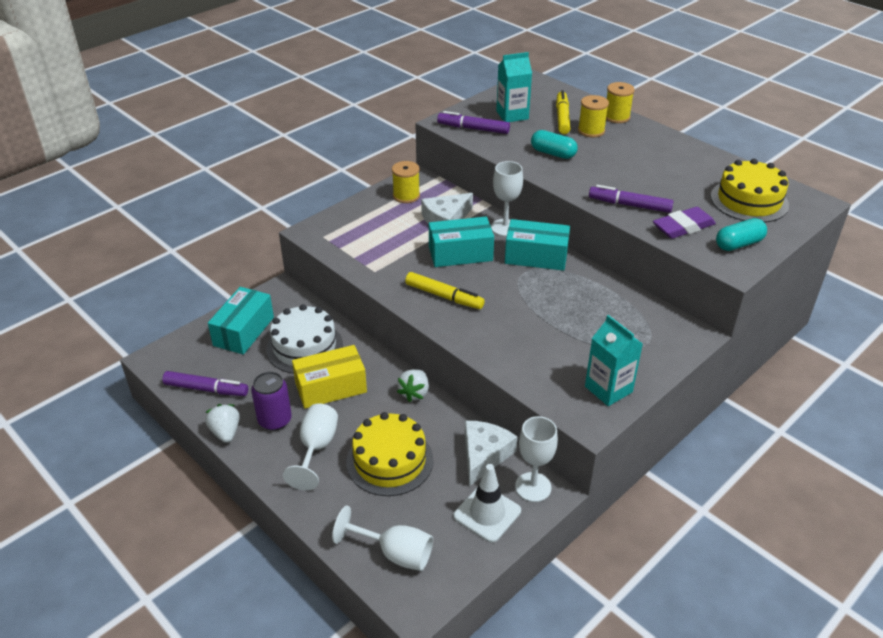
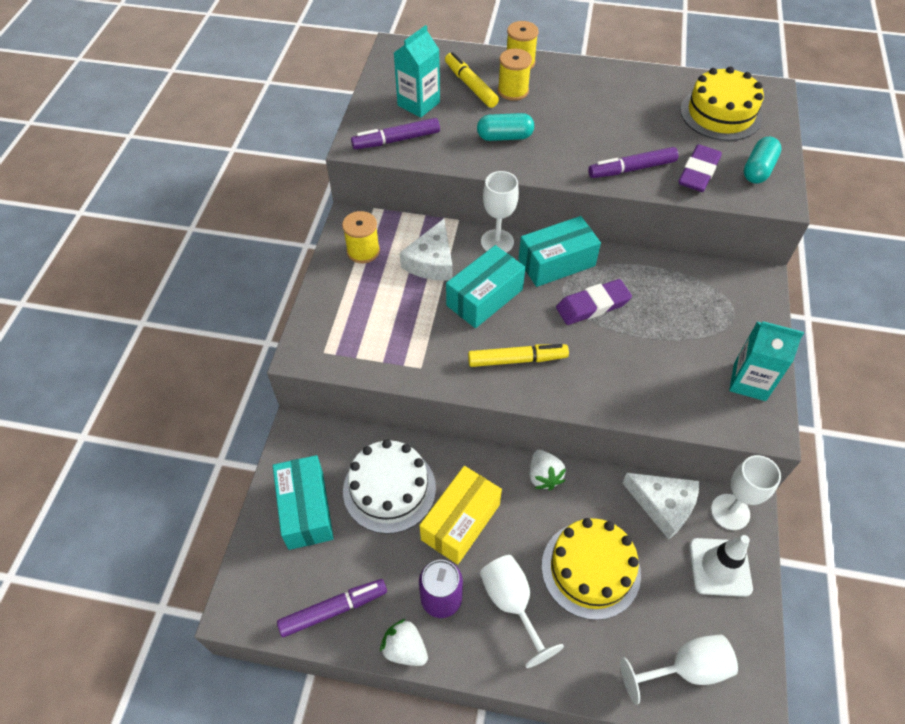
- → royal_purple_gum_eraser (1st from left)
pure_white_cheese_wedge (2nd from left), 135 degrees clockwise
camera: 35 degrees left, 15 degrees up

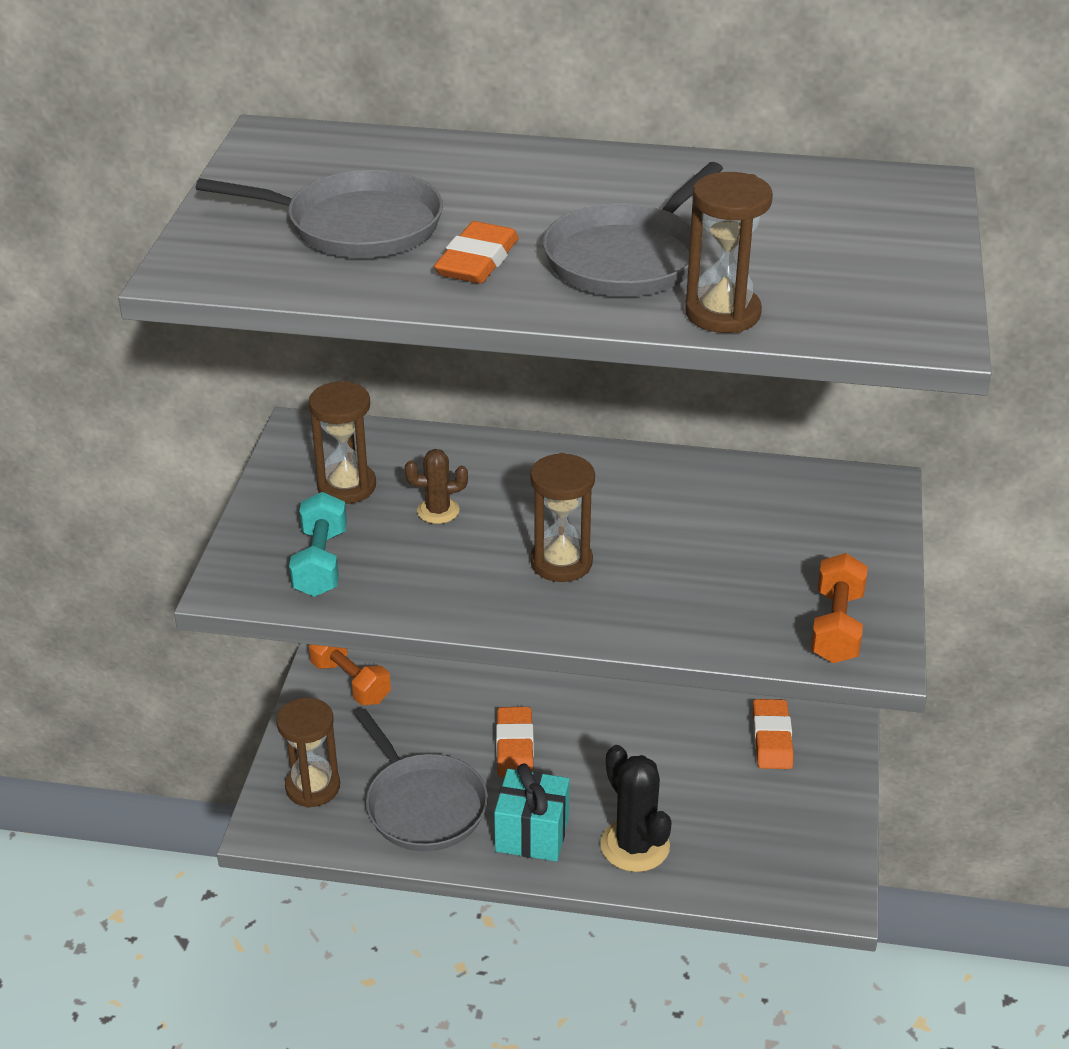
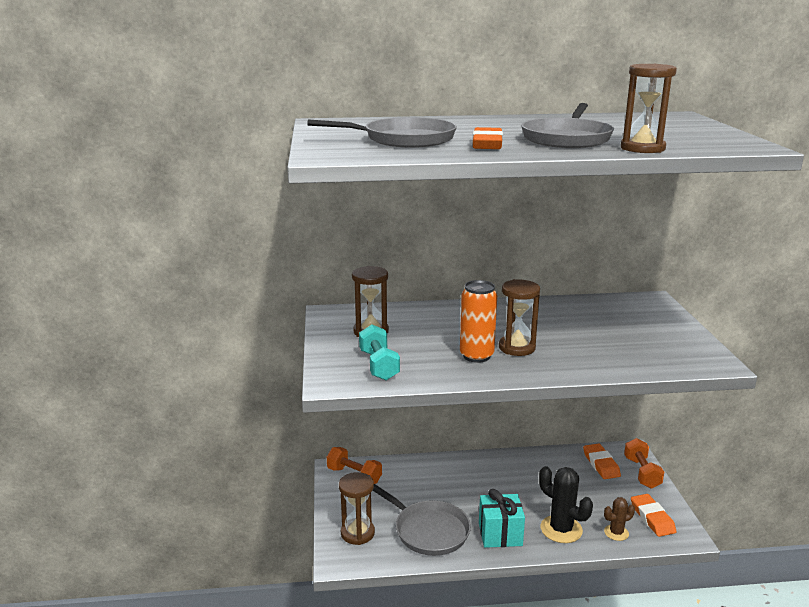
- → bright_orange_tin
dark_brown_saguaro_cactus, move
bright_orange_gum_eraser (2nd from left in the first image) → bright_orange_gum_eraser (3rd from left), move
bright_orange_hand_weight (2nd from left), move
camera: 15 degrees left, 15 degrees down

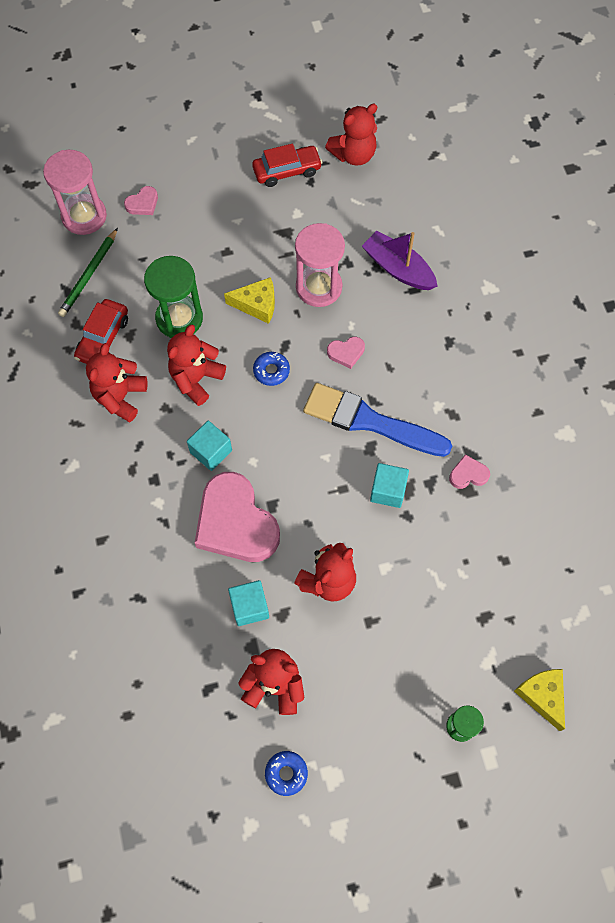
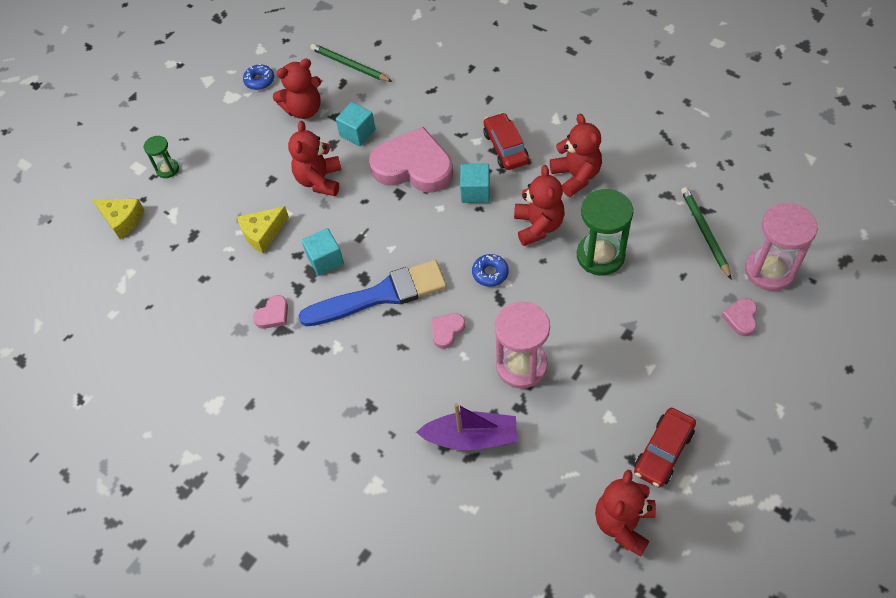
- → emerald_wooden_pencil (1st from left)
crimson_toy_car (1st from left), move
yellow_cheese_wedge (1st from left in the first image) → yellow_cheese_wedge (2nd from left), move
camera: 145 degrees right, 10 degrees down

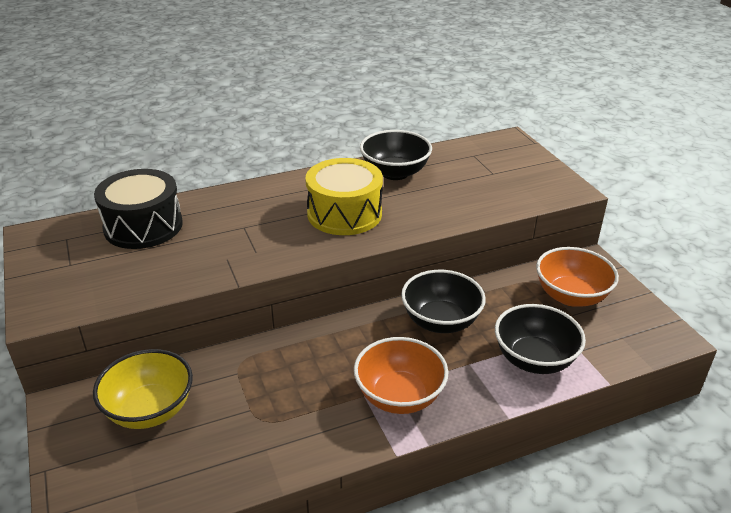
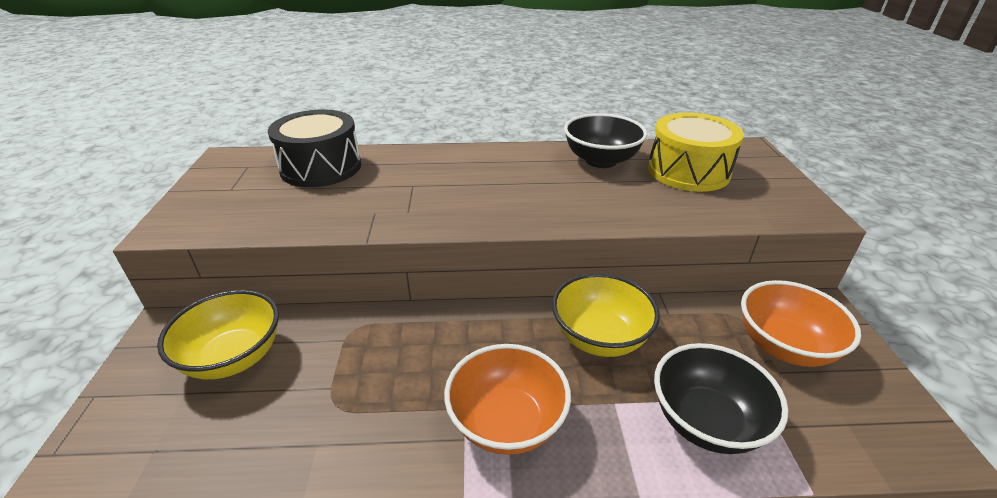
yellow_toy_drum, move
ebony_bowl (2nd from left) → yellow_bowl (2nd from left)
camera: 20 degrees right, 0 degrees up

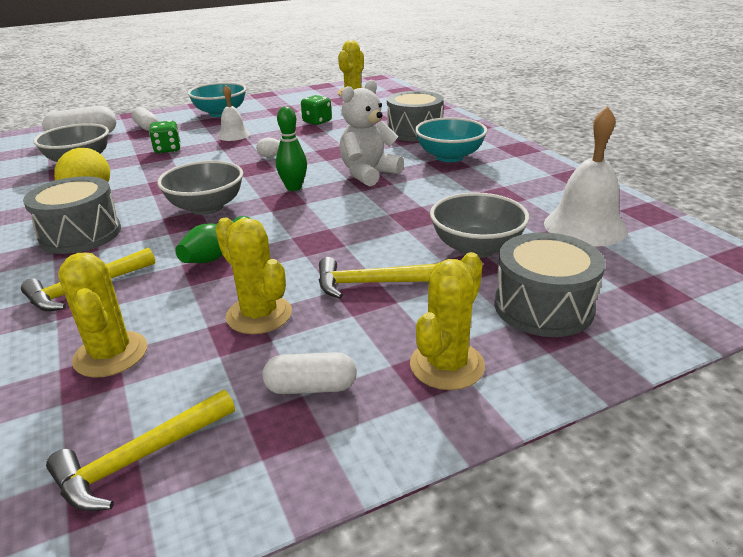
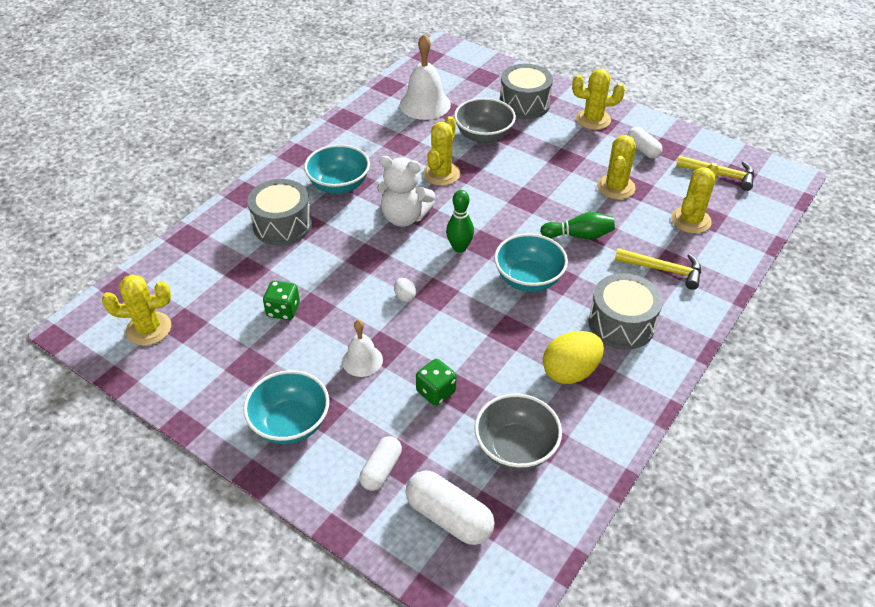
yellow_hammer (3rd from left) → -
- → yellow_saguaro_cactus (2nd from left)
ash-grey_bowl (2nd from left) → turquoise_bowl (3rd from left)
camera: 120 degrees left, 15 degrees up

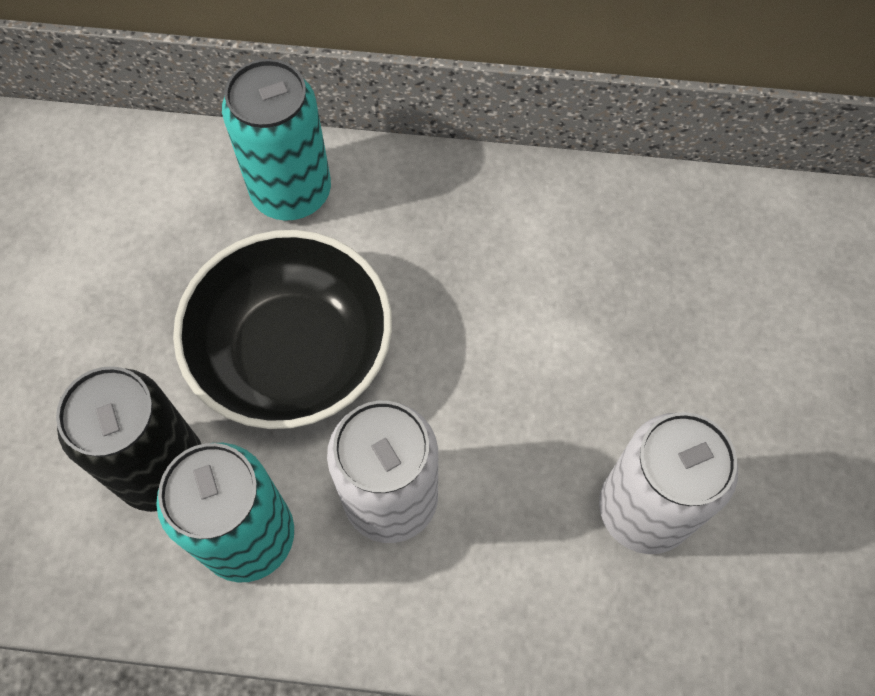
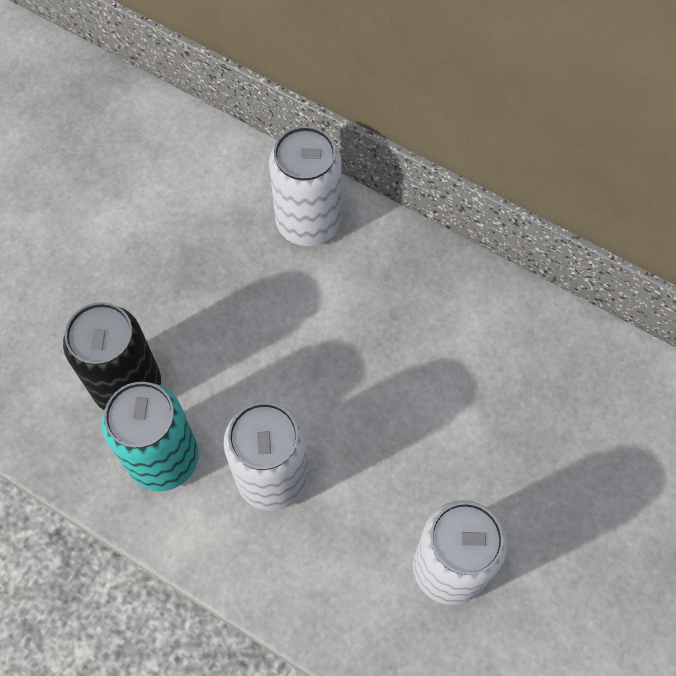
ebony_bowl → -
turquoise_tin (2nd from left) → pure_white_tin (2nd from left)
camera: 25 degrees right, 0 degrees up

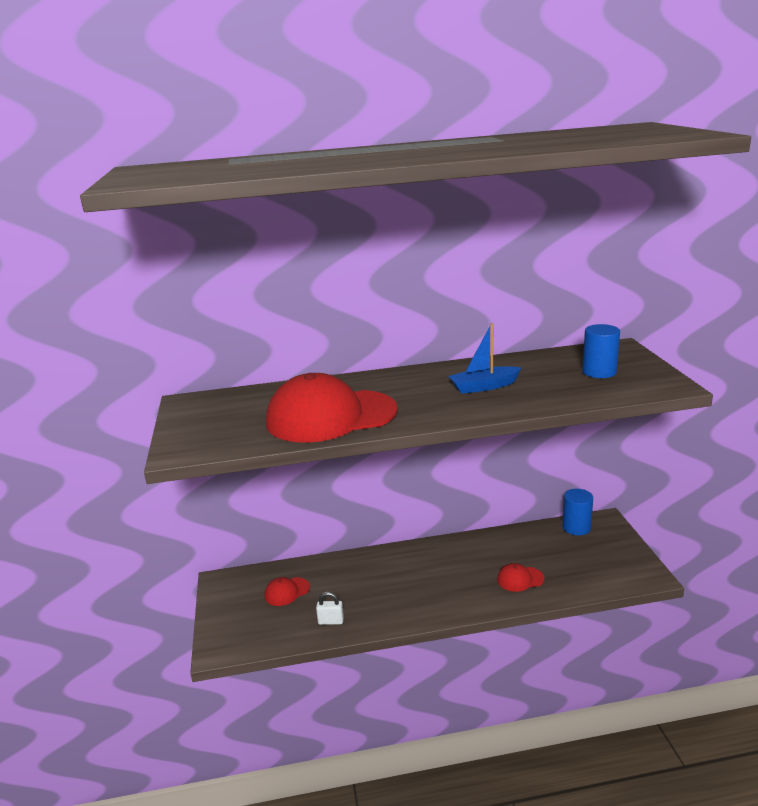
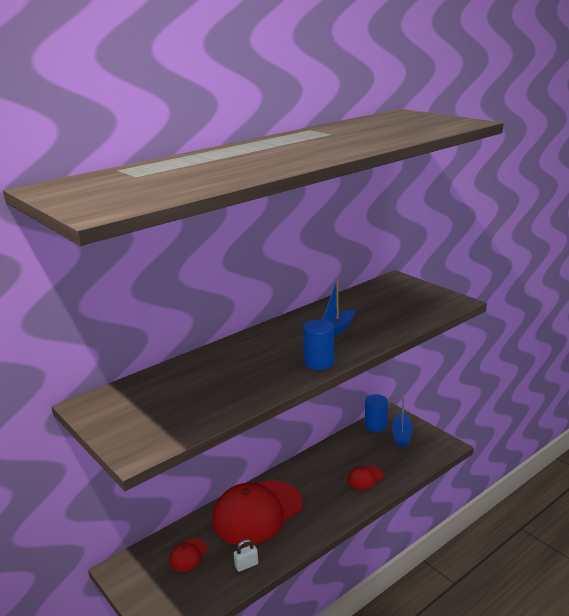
- → blue_boat (2nd from left)
crimson_peaked_cap (2nd from left), move
blue_cylinder (2nd from left in the first image) → blue_cylinder (1st from left), move
camera: 30 degrees left, 0 degrees up

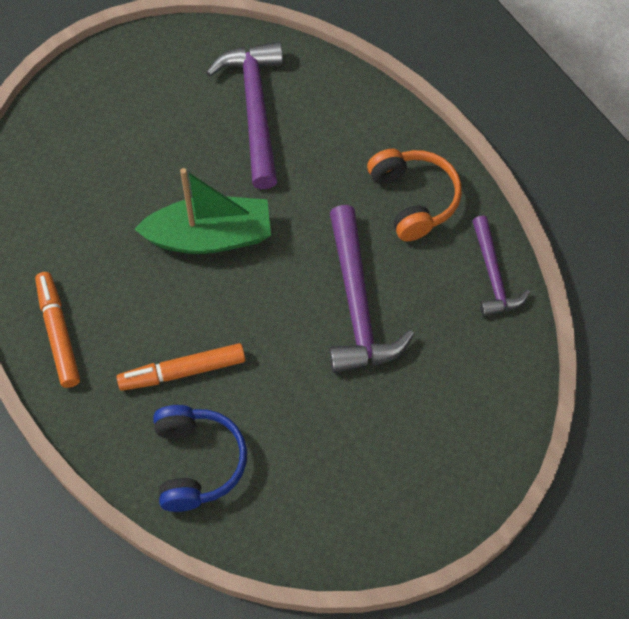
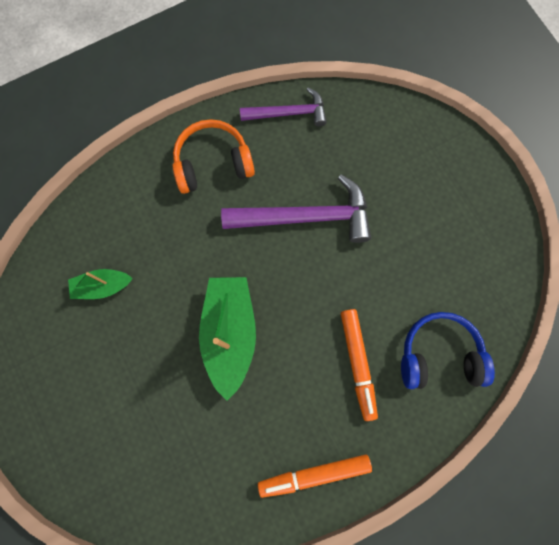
royal_purple_hammer (1st from left) → emerald_boat (1st from left)
camera: 85 degrees left, 15 degrees up

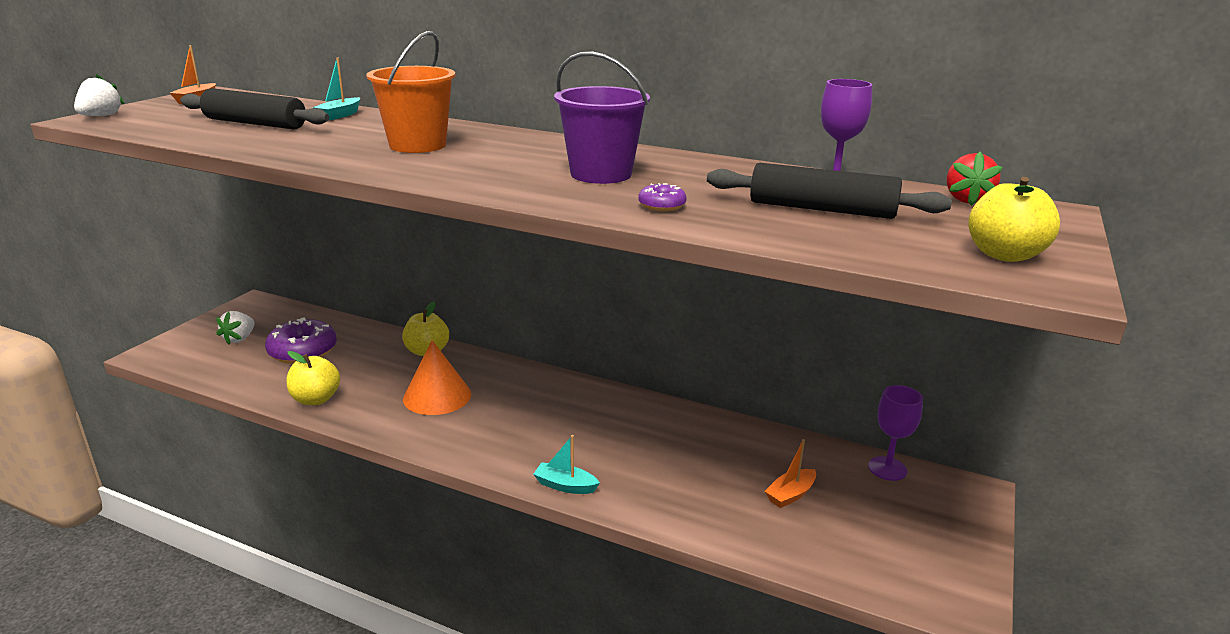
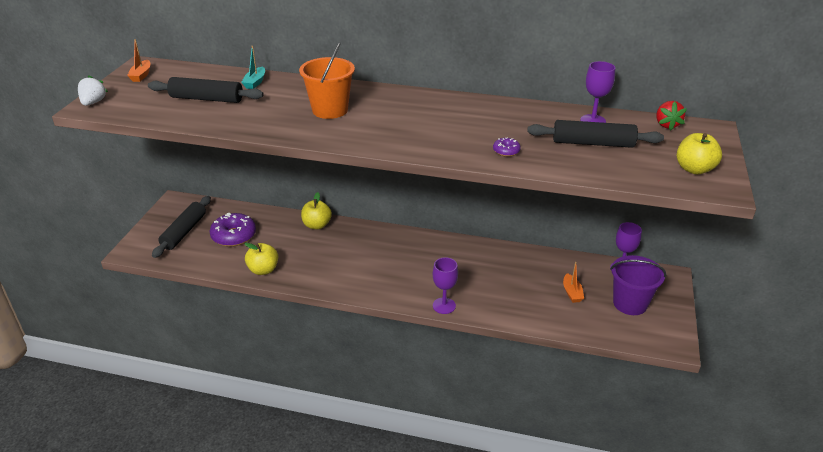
bright_orange_solid_cone → -
royal_purple_pail, move
pure_white_berry (2nd from left) → ebony_rolling_pin (1st from left)
turquoise_boat (2nd from left) → royal_purple_goblet (1st from left)
bright_orange_boat (2nd from left), 45 degrees counterclockwise
camera: 10 degrees left, 10 degrees up

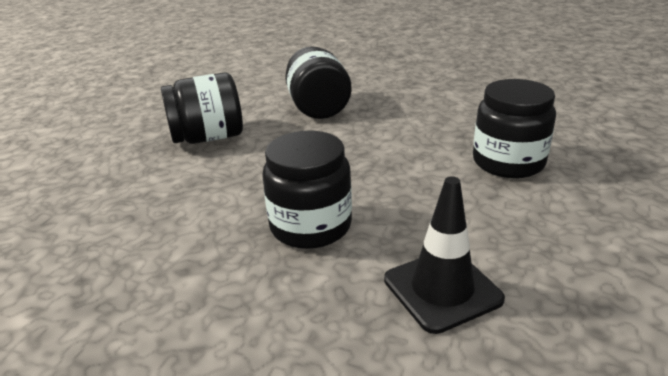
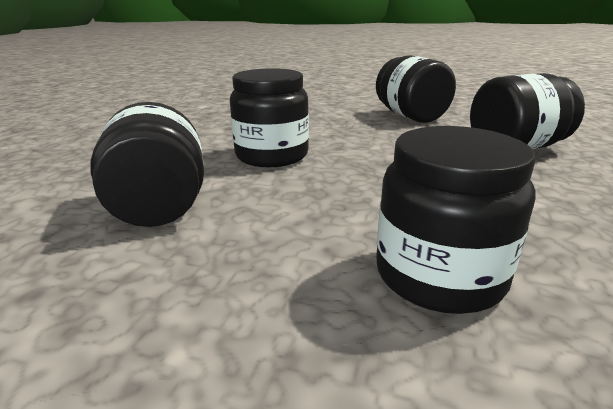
ebony_safety_cone → ebony_jar (1st from left)
camera: 85 degrees right, 5 degrees down

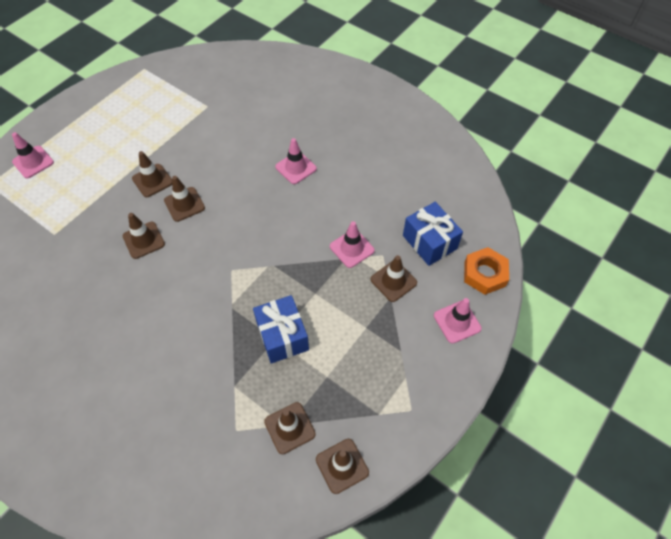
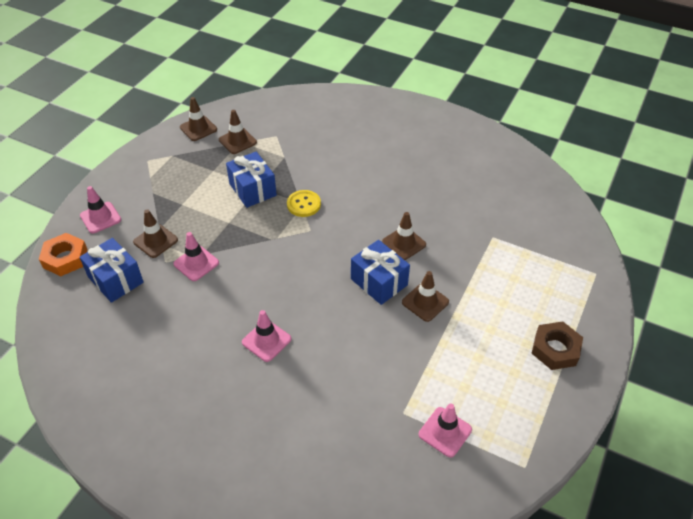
- → yellow_sewing_button
- → dark_brown_hexagon_nut
pink_safety_cone (1st from left in the first image) → pink_safety_cone (4th from left), move
dark_brown_safety_cone (3rd from left) → blue_present (3rd from left)
camera: 170 degrees right, 10 degrees down

